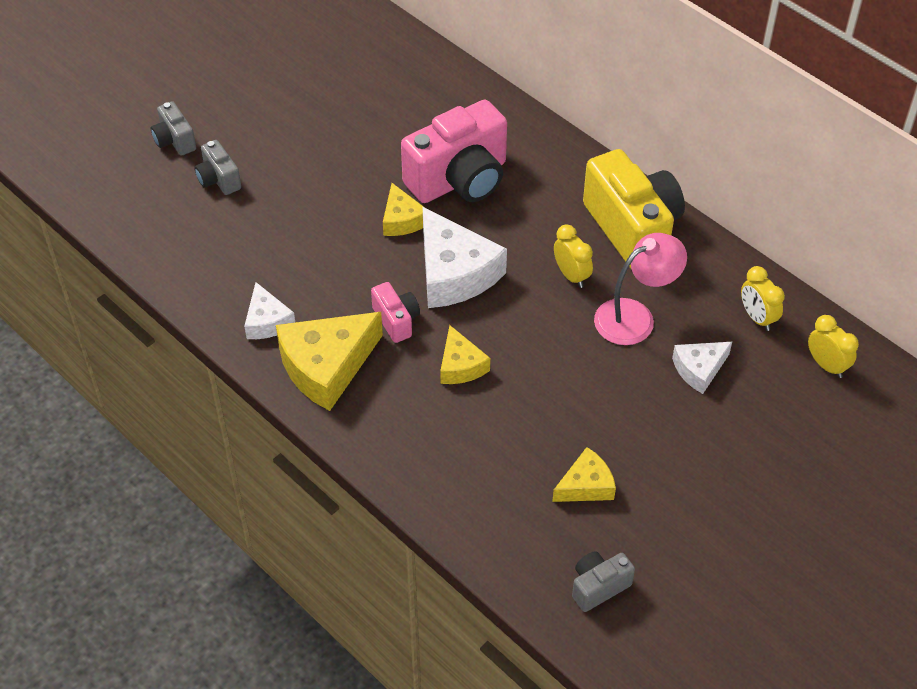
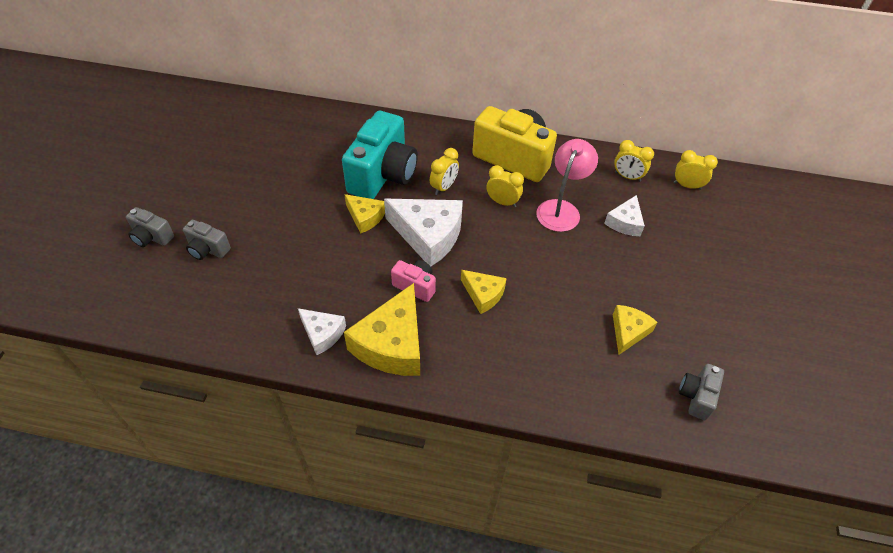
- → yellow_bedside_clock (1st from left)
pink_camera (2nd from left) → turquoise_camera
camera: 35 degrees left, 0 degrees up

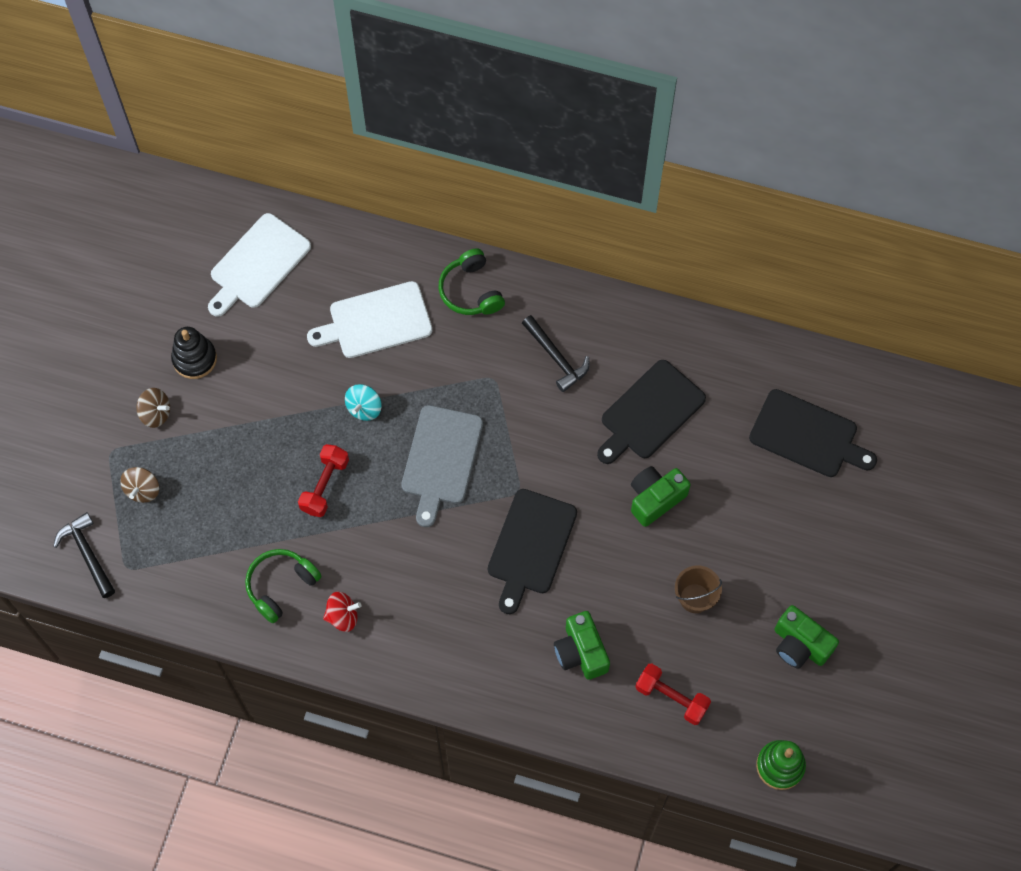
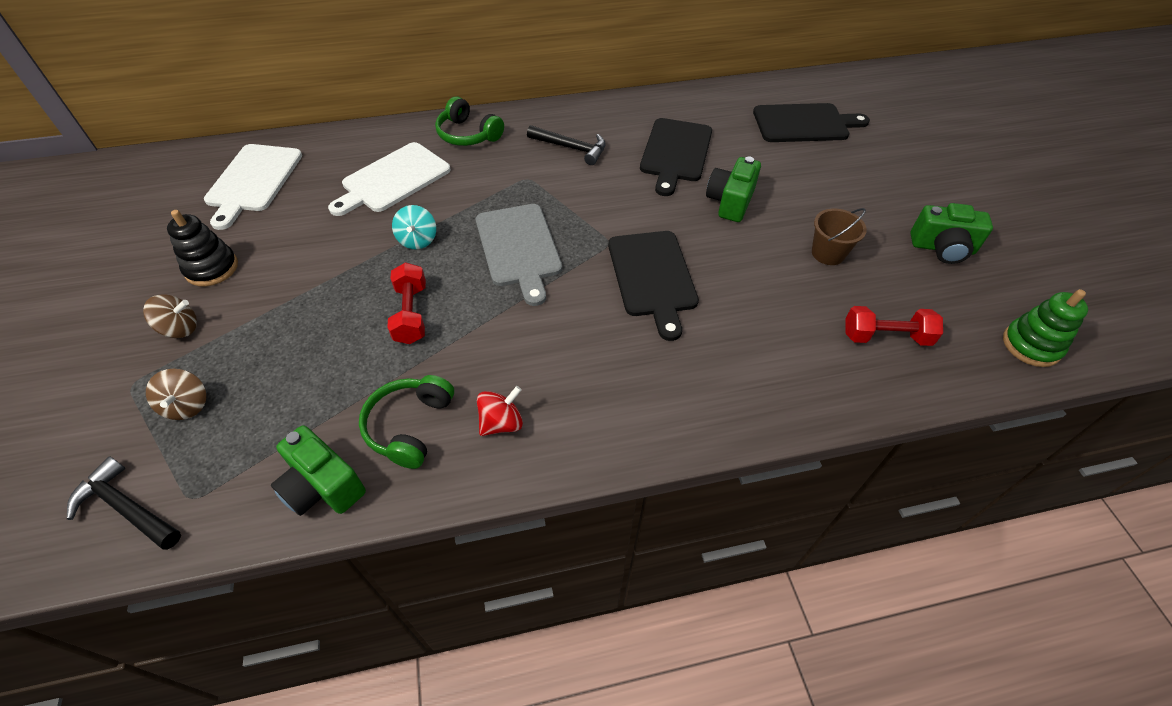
emerald_camera (1st from left), move
camera: 30 degrees left, 15 degrees down

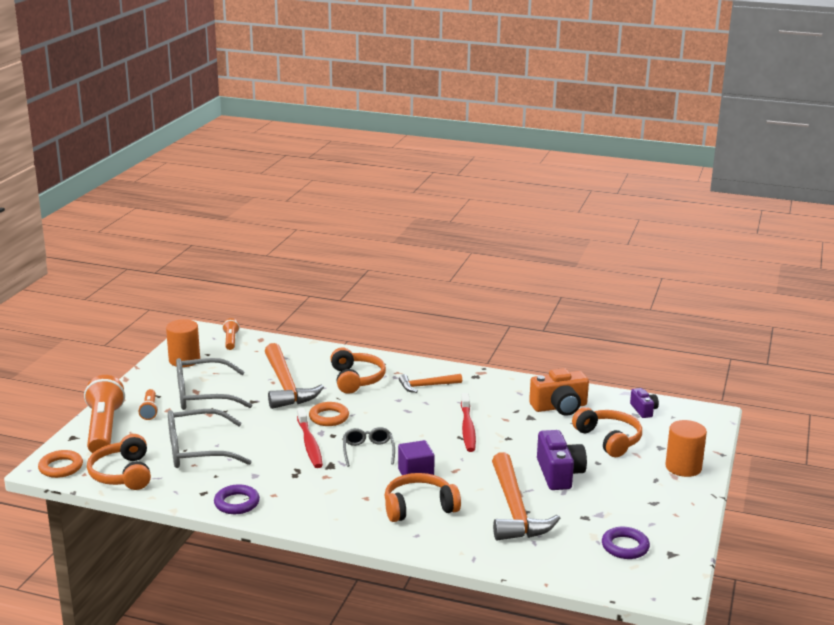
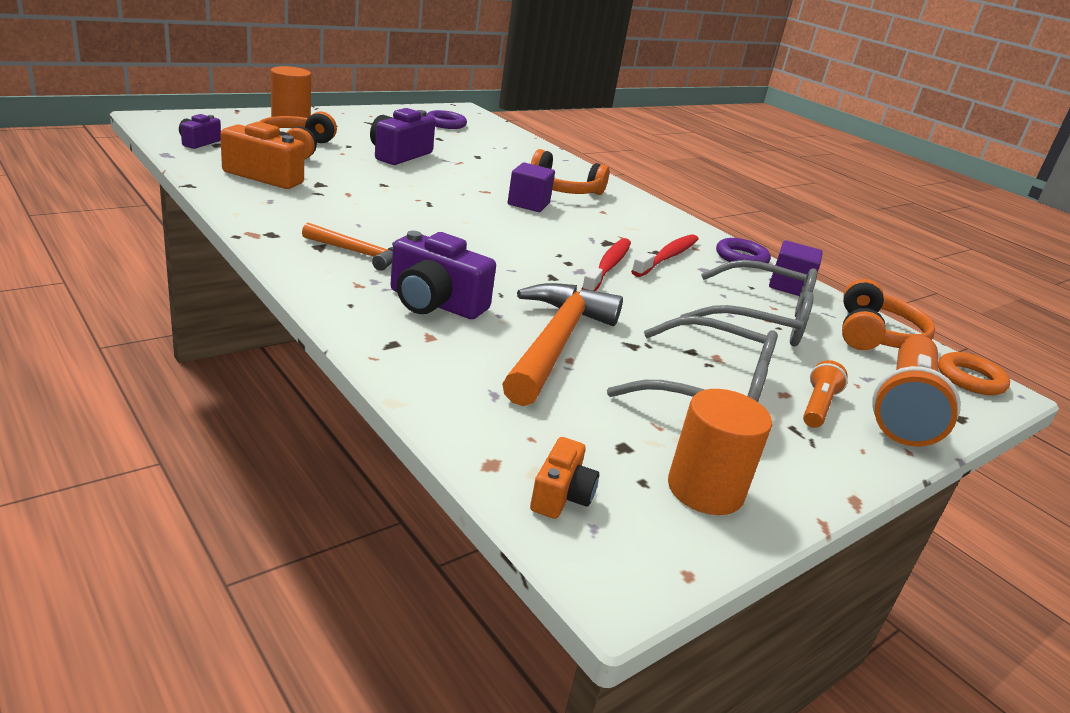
bright_orange_hoop (2nd from left) → -
ash-grey_glasses (3rd from left) → -
bright_orange_hammer (3rd from left) → -
- → royal_purple_solid_cube (2nd from left)
crimson_tooth_brush (2nd from left), move
bright_orange_flashlight (3rd from left) → bright_orange_camera (2nd from left)
bright_orange_headset (2nd from left) → royal_purple_camera (3rd from left)
camera: 150 degrees left, 5 degrees up

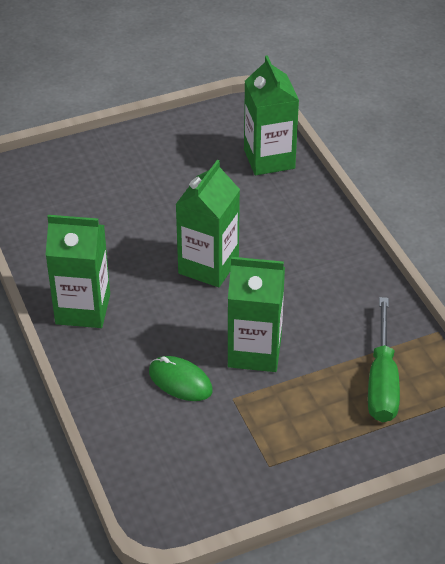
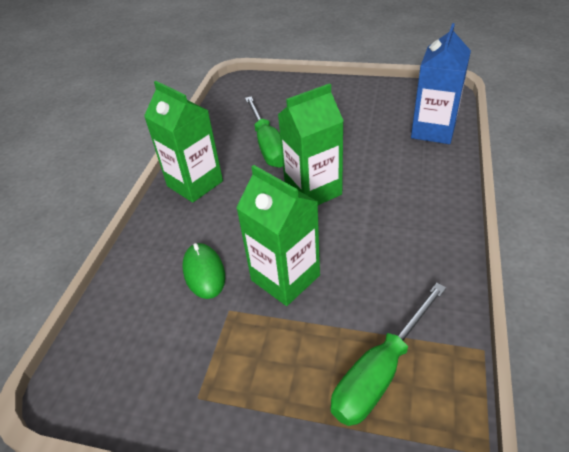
- → emerald_screwdriver (1st from left)
emerald_juice_carton (4th from left) → blue_juice_carton
camera: 40 degrees right, 0 degrees up

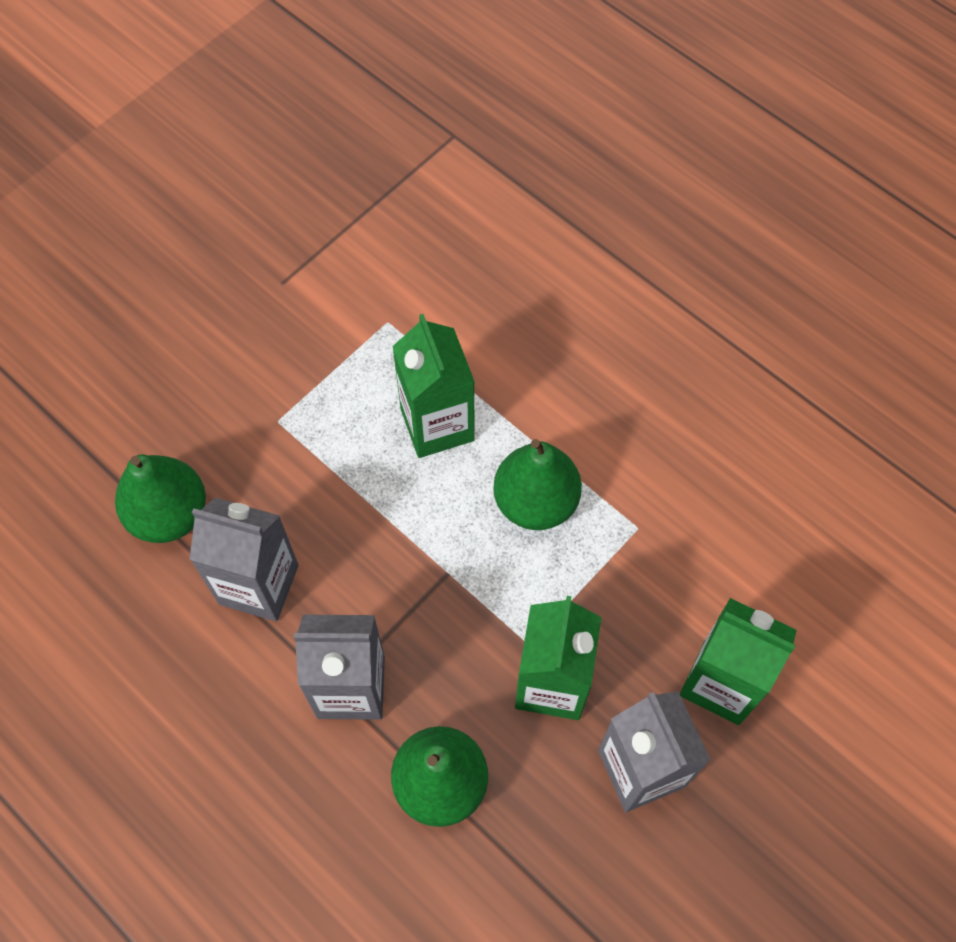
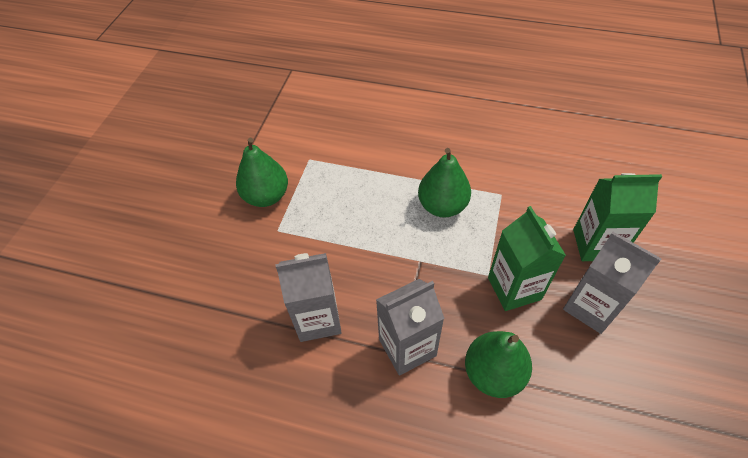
emerald_juice_carton (1st from left) → -
emerald_pear_fruit (1st from left), move
camera: 25 degrees left, 10 degrees down

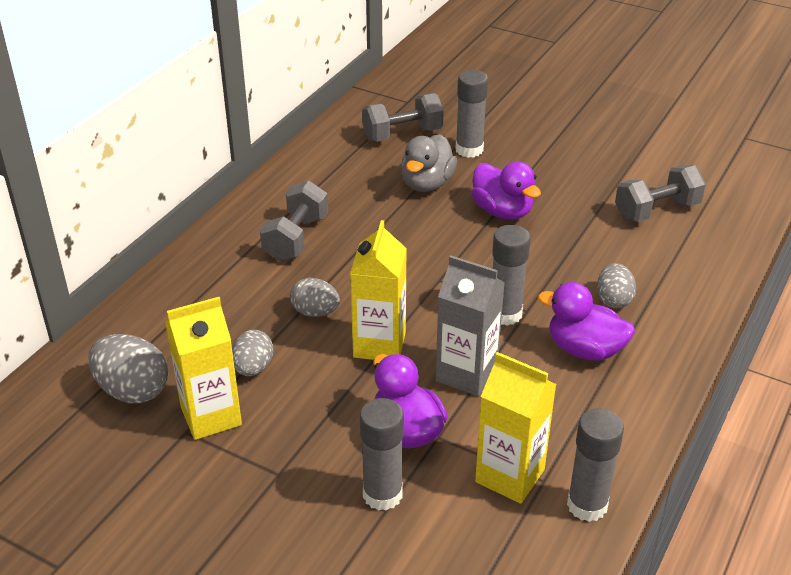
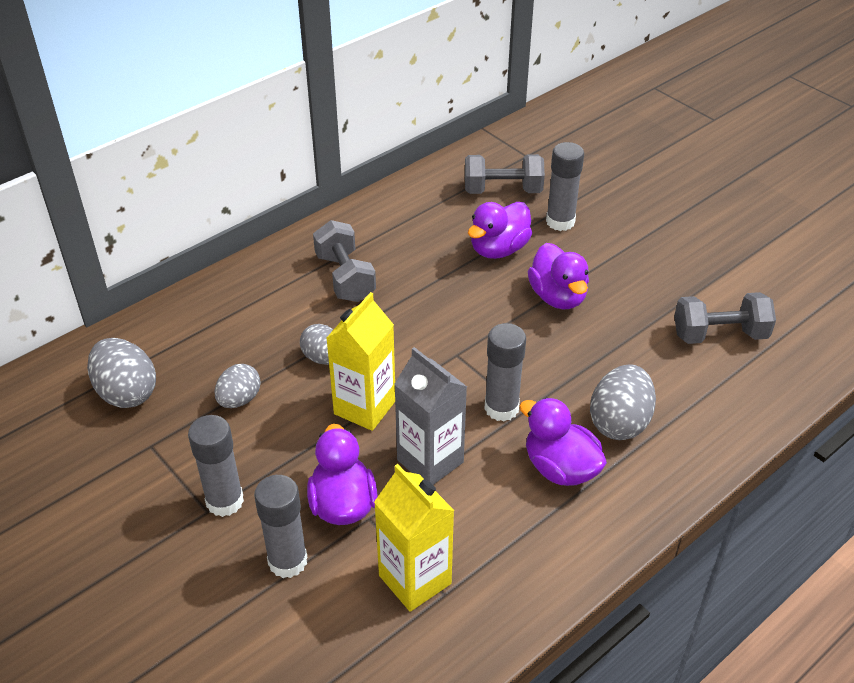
yellow_juice_carton (1st from left) → -
ash-grey_stick_of_glue (4th from left in the first image) → ash-grey_stick_of_glue (1st from left), move
ash-grey_duck → royal_purple_duck (2nd from left)
ash-grey_hand_weight (1st from left), 60 degrees counterclockwise
ash-grey_toy_egg (4th from left), x1.54
camera: 20 degrees right, 5 degrees up

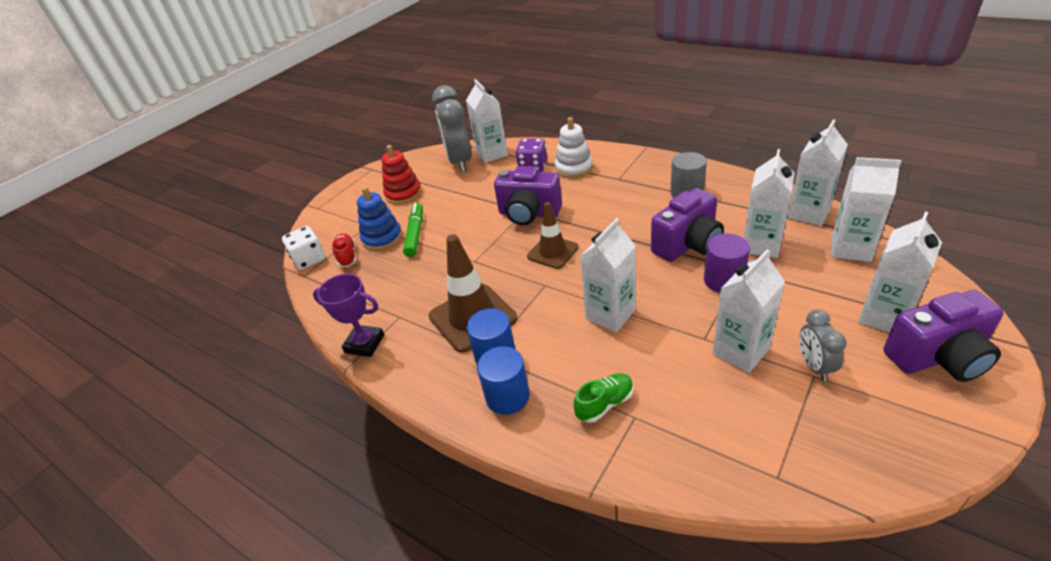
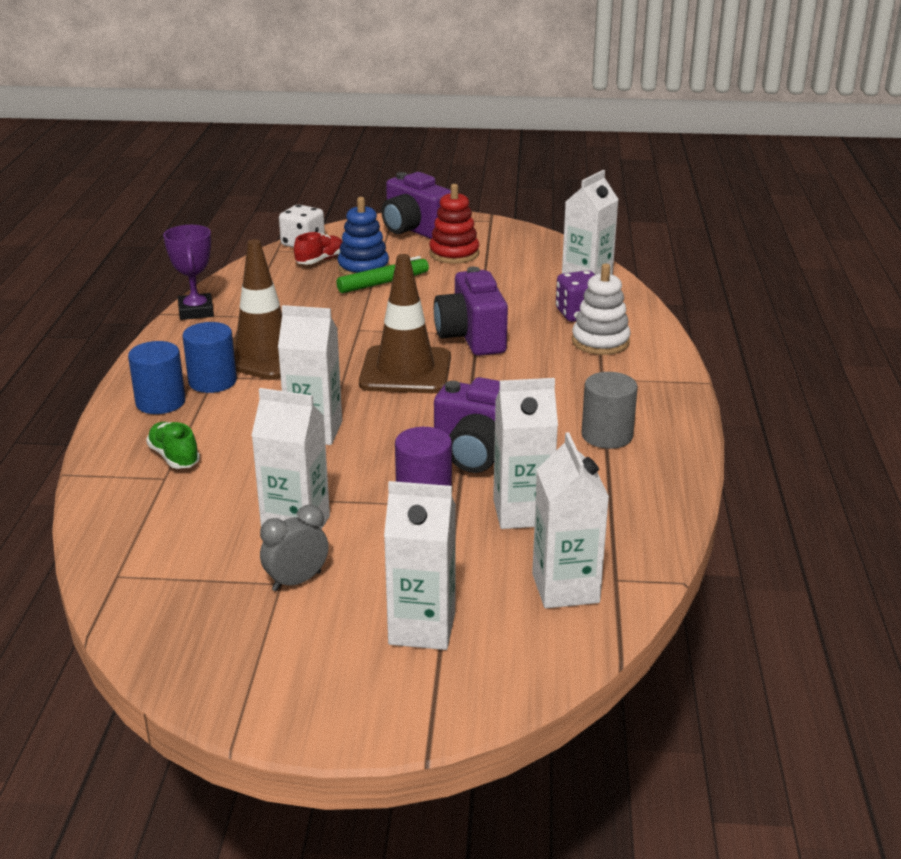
ash-grey_bedside_clock (1st from left) → -
pure_white_juice_carton (5th from left) → -
royal_purple_camera (3rd from left in the first image) → royal_purple_camera (1st from left), move
emerald_sneaker, 150 degrees counterclockwise
dark_brown_safety_cone (2nd from left), x1.56
camera: 55 degrees right, 10 degrees down

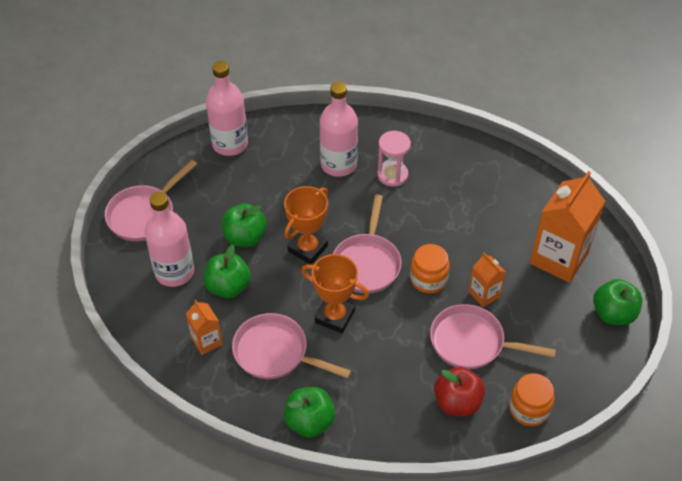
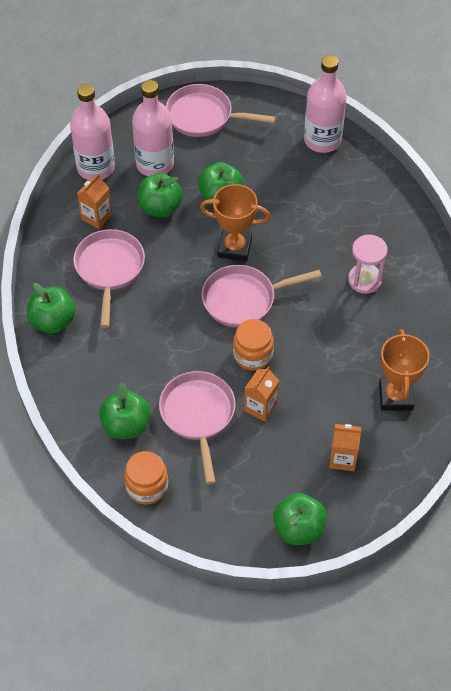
bright_orange_prize_cup (2nd from left), move
pink_drink_bottle (3rd from left in the first image) → pink_drink_bottle (1st from left), move
crimson_apple_fruit → emerald_apple_fruit (2nd from left)
bright_orange_juice_carton (3rd from left), x0.50
camera: 65 degrees right, 5 degrees up

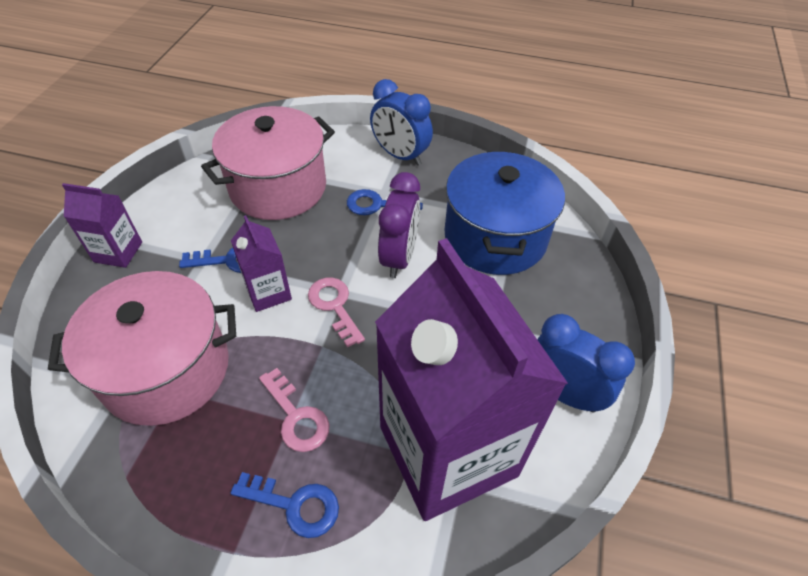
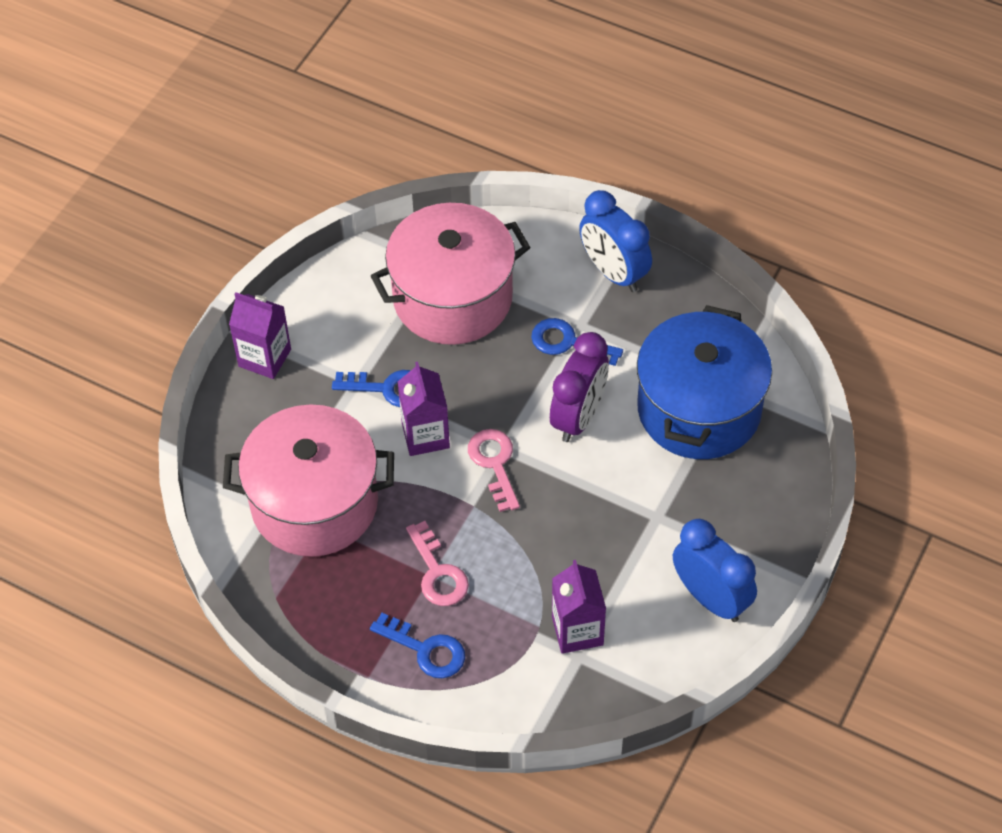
royal_purple_juice_carton (3rd from left), x0.43
camera: 15 degrees right, 5 degrees up

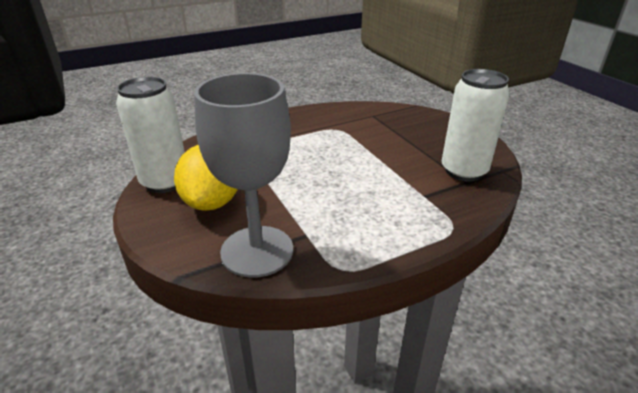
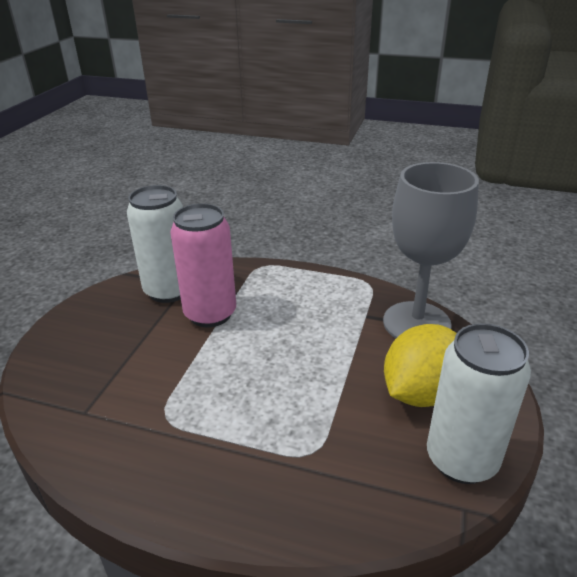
- → pink_tin
camera: 135 degrees left, 0 degrees up

